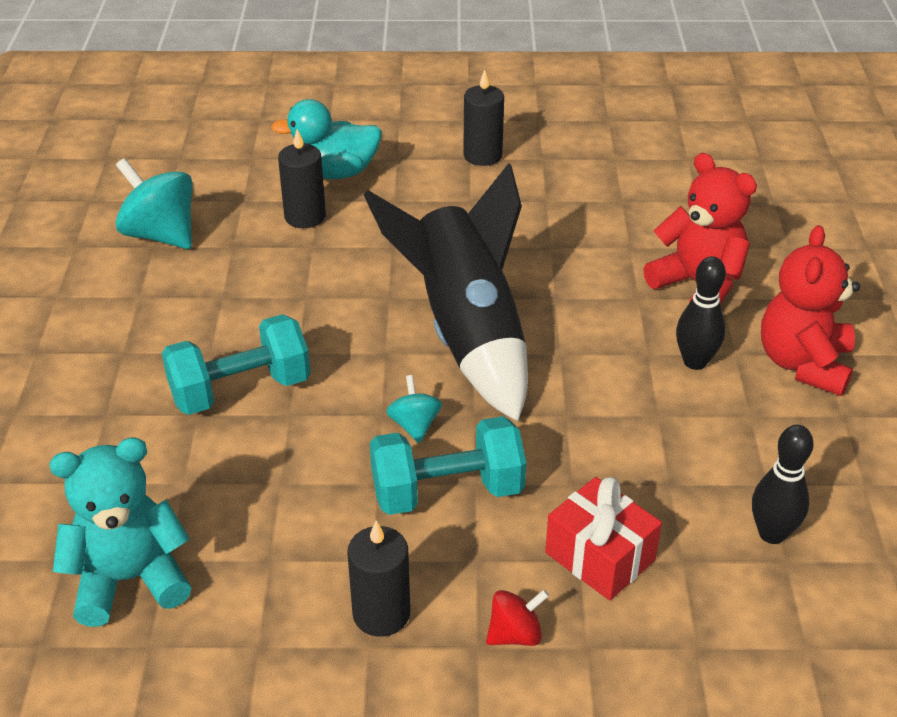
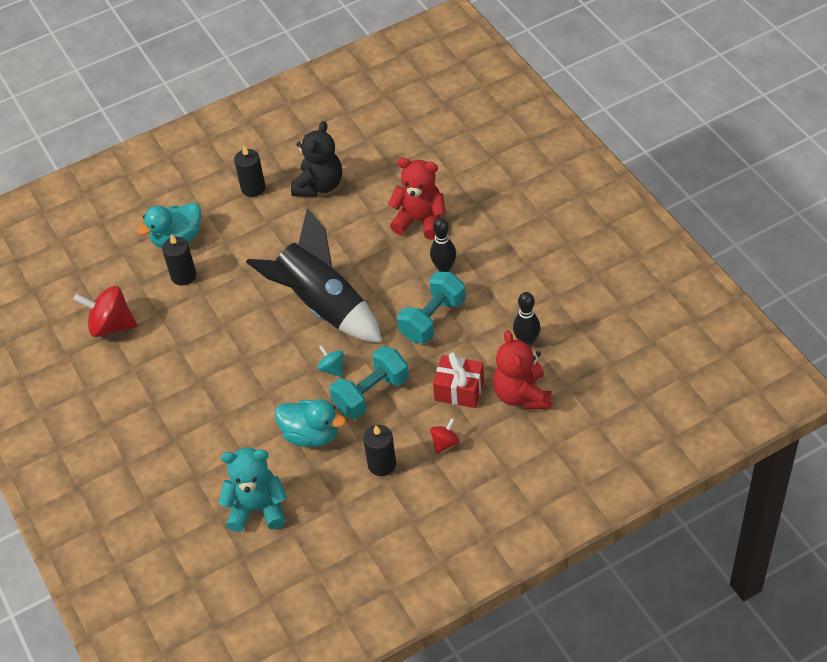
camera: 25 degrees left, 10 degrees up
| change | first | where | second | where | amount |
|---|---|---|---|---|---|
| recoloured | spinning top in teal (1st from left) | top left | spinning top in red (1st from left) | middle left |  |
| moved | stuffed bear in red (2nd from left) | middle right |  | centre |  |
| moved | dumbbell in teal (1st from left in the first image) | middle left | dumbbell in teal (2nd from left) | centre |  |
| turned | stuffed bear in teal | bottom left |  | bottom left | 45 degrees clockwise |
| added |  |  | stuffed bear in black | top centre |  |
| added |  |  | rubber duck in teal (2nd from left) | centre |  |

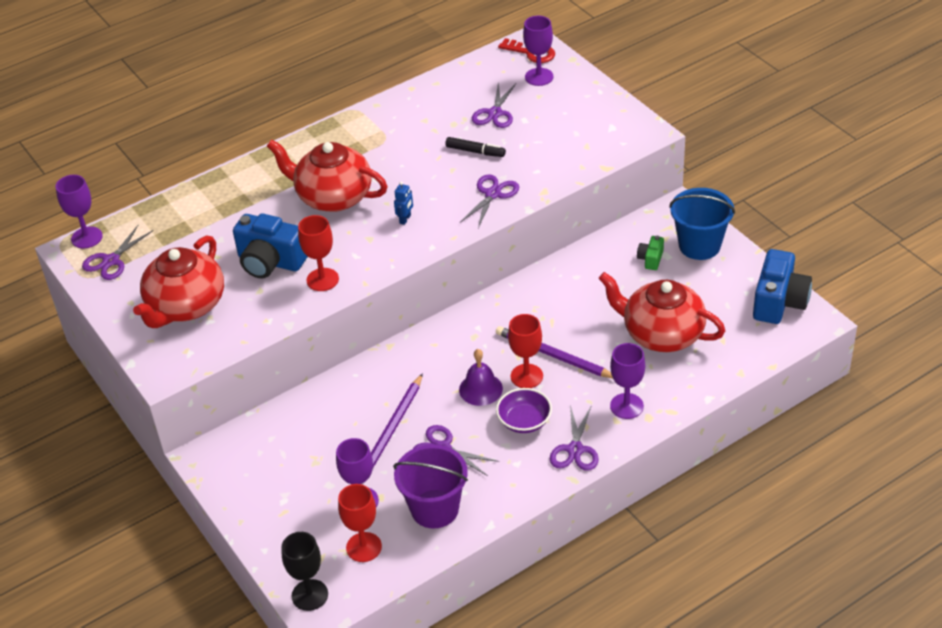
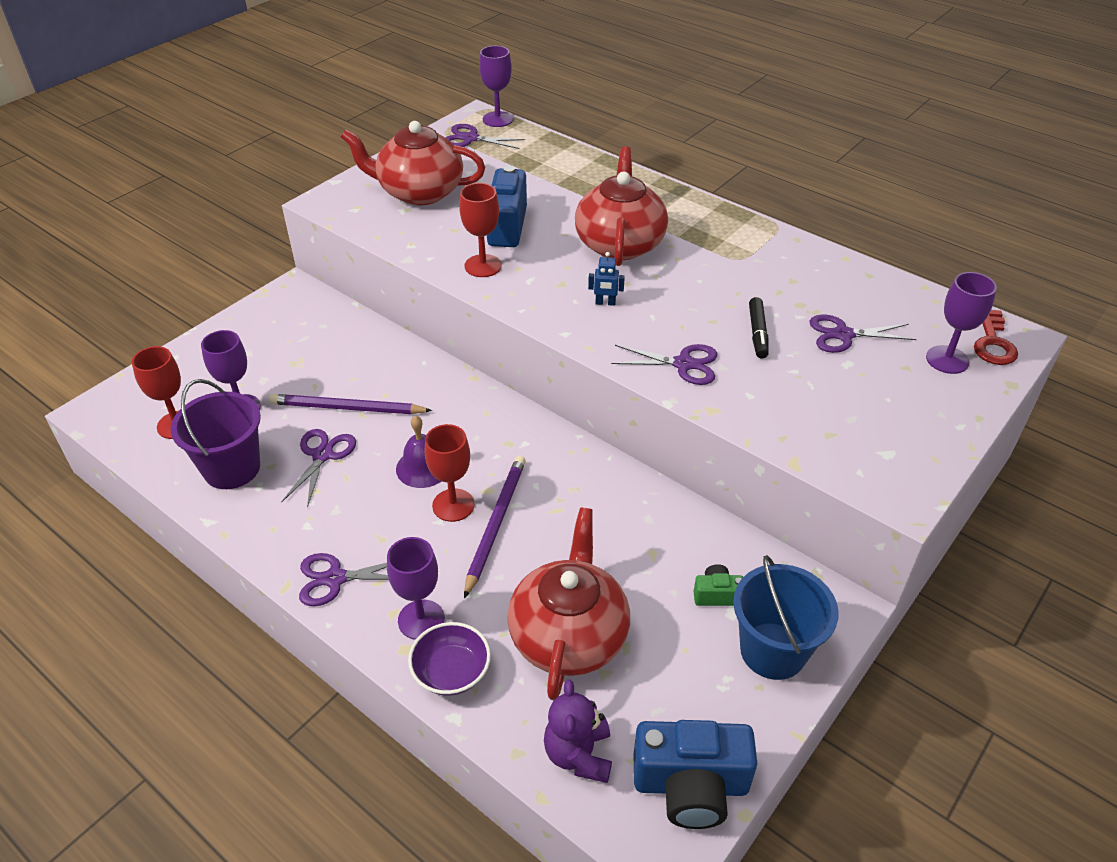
camera: 70 degrees right, 0 degrees up
| change | first | where | second | where | amount |
|---|---|---|---|---|---|
| moved | bowl in purple | centre |  | bottom centre |  |
| removed | goblet in black | bottom left |  |  |  |
| added |  |  | stuffed bear in purple | bottom centre |  |

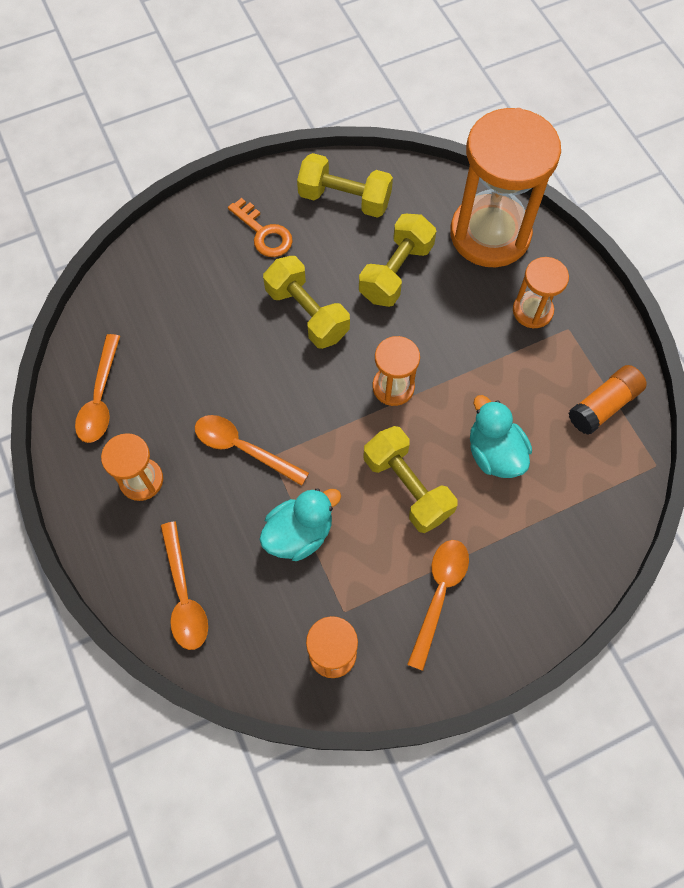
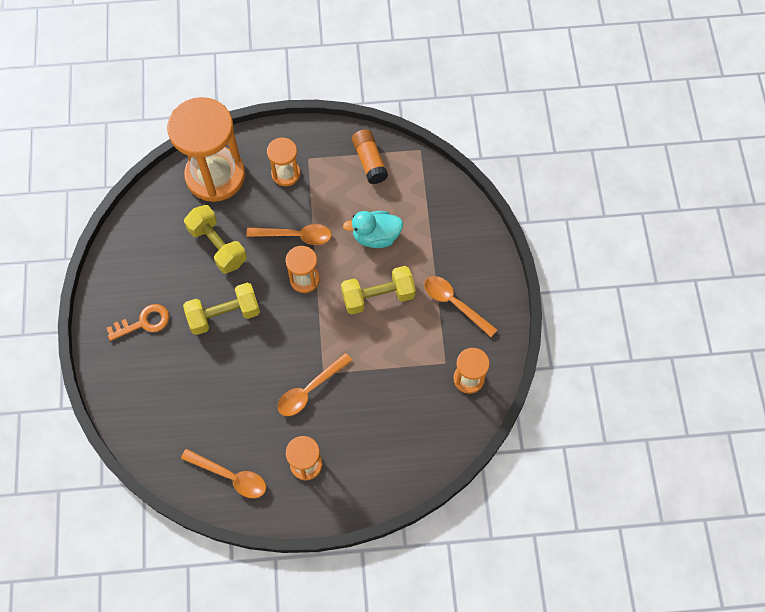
camera: 70 degrees left, 0 degrees up
| change | first | where | second | where | amount |
|---|---|---|---|---|---|
| removed | dumbbell in yellow (2nd from left) | top centre |  |  |  |
| removed | rubber duck in teal (1st from left) | centre |  |  |  |
| moved | tablespoon in orange-coloured (2nd from left) | middle left |  | centre |  |

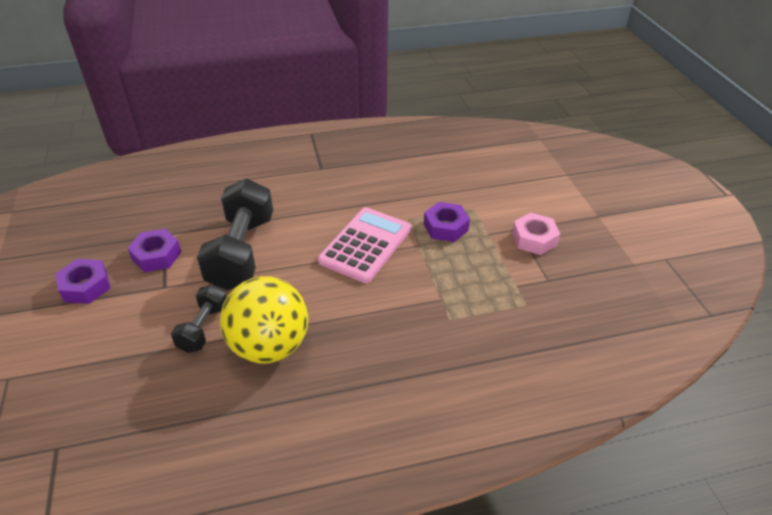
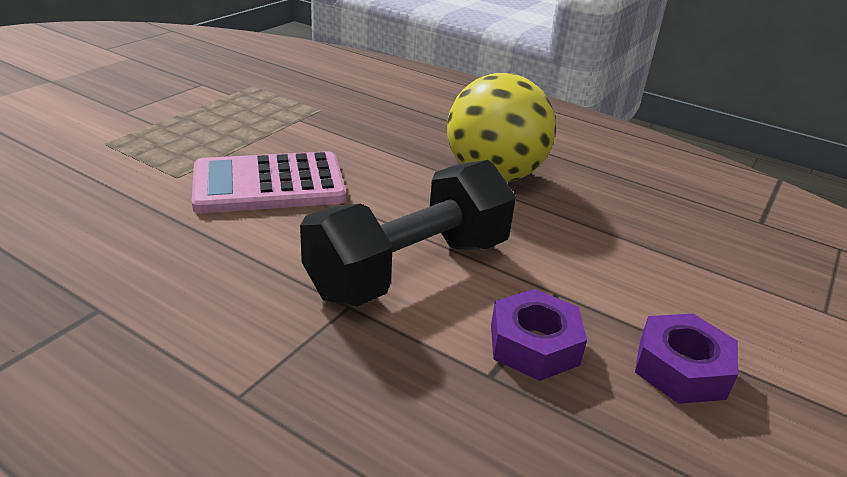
camera: 135 degrees left, 10 degrees down
| change | first | where | second | where | amount |
|---|---|---|---|---|---|
| removed | hex nut in purple (3rd from left) | centre |  |  |  |
| removed | hex nut in pink | middle right |  |  |  |
| removed | dumbbell in black (1st from left) | middle left |  |  |  |

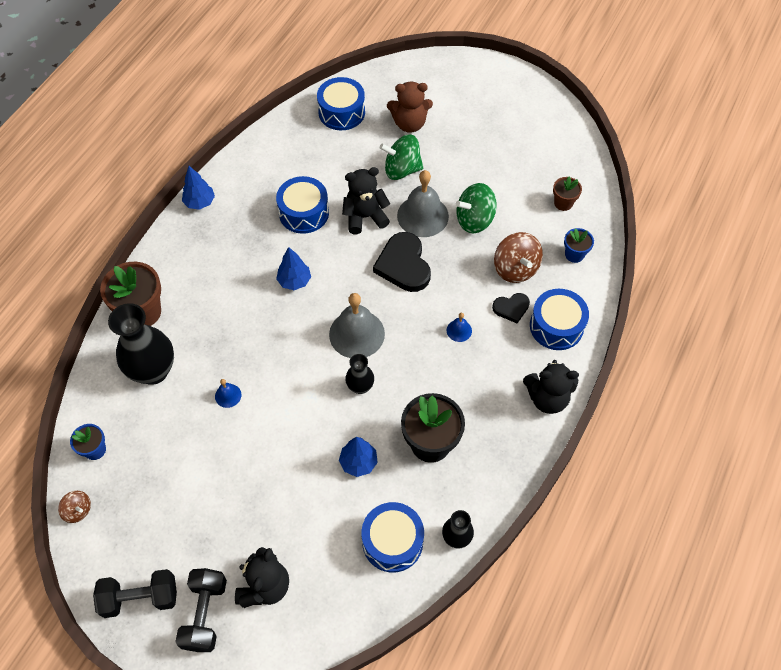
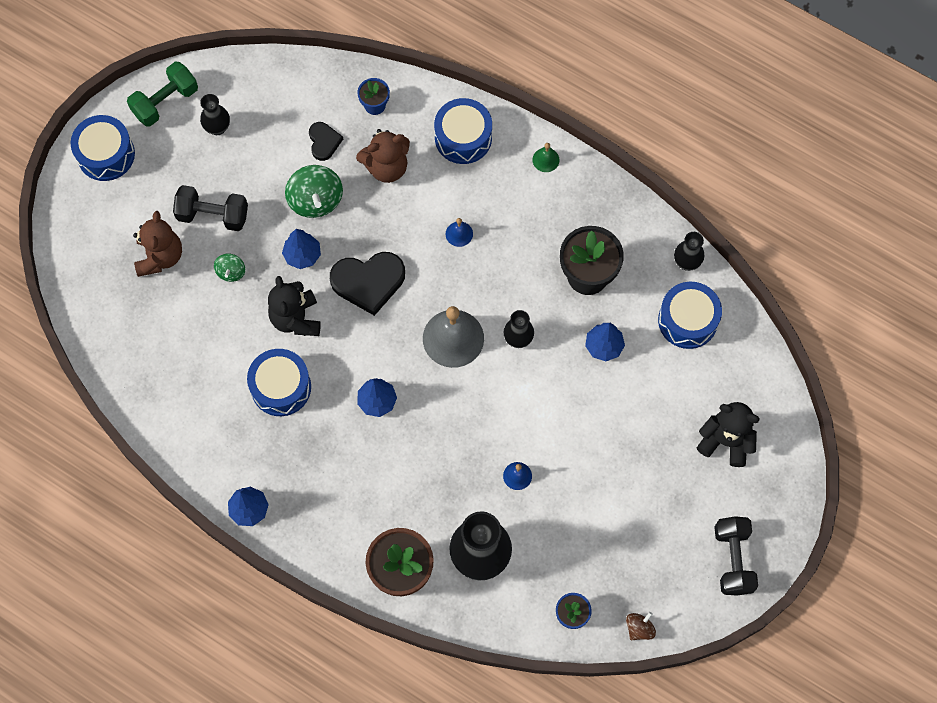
camera: 85 degrees left, 10 degrees up
| change | first | where | second | where | amount |
|---|---|---|---|---|---|
| moved | snare drum in royal blue (2nd from left in the first image) | top centre | snare drum in royal blue (1st from left) | top left |  |
| resized | spinning top in emerald (1st from left) | top centre |  | middle left | x0.55 |
| replaced | bell in grey (2nd from left) | top centre | tree in royal blue (2nd from left) | middle left |  |
| removed | flower pot in russet (2nd from left) | top right |  |  |  |
| replaced | spinning top in russet (2nd from left) | centre | stuffed bear in russet (2nd from left) | top centre |  |
| moved | love heart in black (2nd from left in the first image) | centre | love heart in black (1st from left) | top centre |  |
| replaced | stuffed bear in black (3rd from left) | middle right | bell in emerald | top centre |  |
| moved | dumbbell in black (2nd from left in the first image) | bottom left | dumbbell in black (1st from left) | top left |  |
| added |  |  | dumbbell in emerald | top left |  |
| added |  |  | vase in black (1st from left) | top left |  |

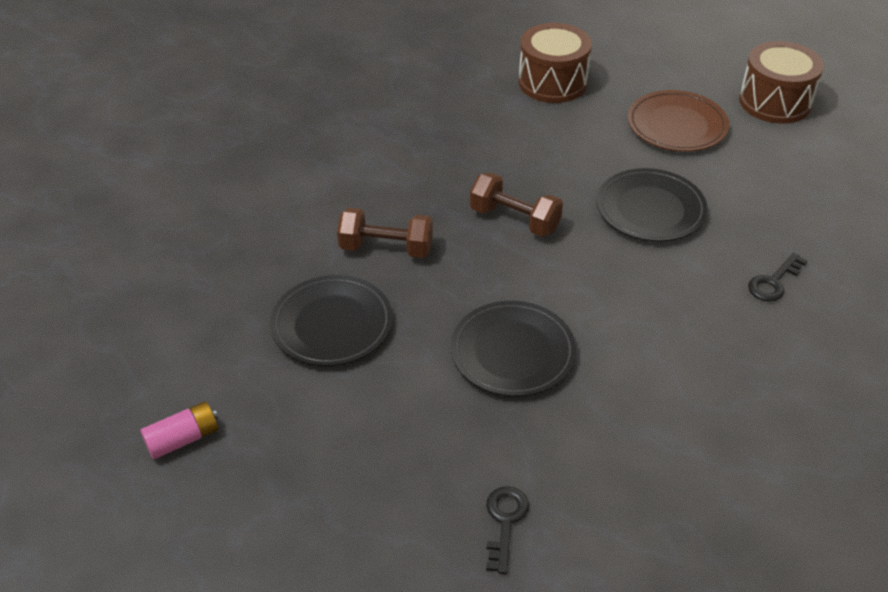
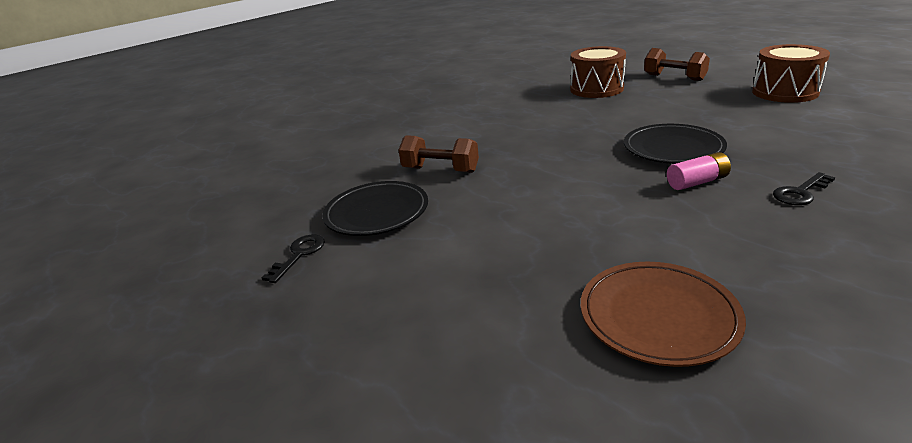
camera: 15 degrees right, 15 degrees down
| change | first | where | second | where | amount |
|---|---|---|---|---|---|
| moved | dinner plate in russet | top right |  | bottom right |  |
| moved | dumbbell in russet (2nd from left) | centre |  | top right |  |
| removed | dinner plate in black (2nd from left) | centre |  |  |  |
| moved | battery in pink | bottom left |  | middle right |  |
| moved | door key in black (1st from left) | bottom centre |  | middle left |  |

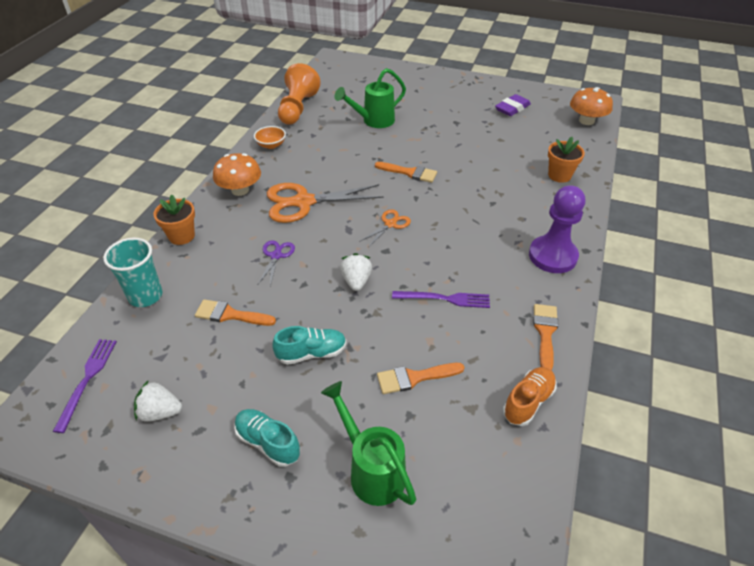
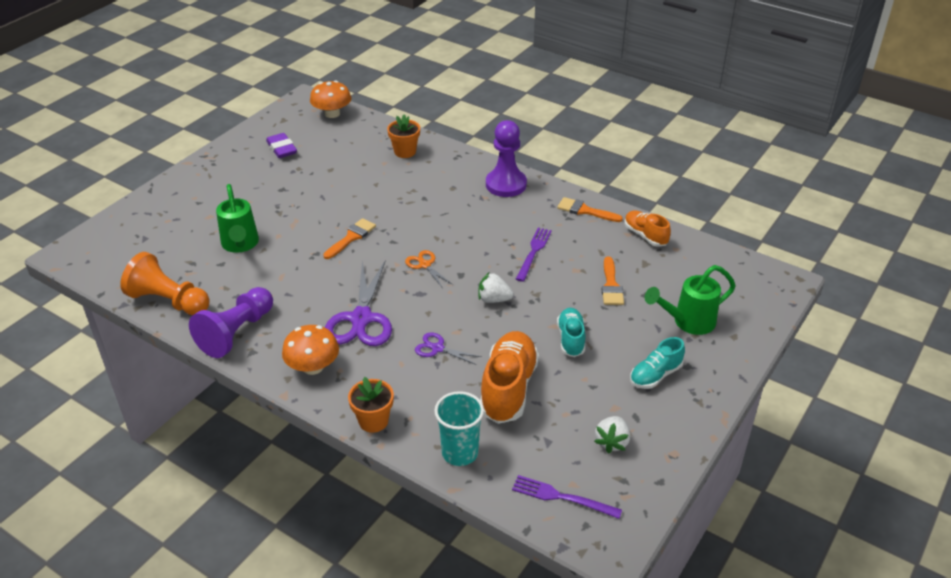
camera: 75 degrees left, 5 degrees down
| change | first | where | second | where | amount |
|---|---|---|---|---|---|
| replaced | bowl in orange-coloured | top centre | game pawn in purple (1st from left) | middle left |  |
| recoloured | pair of scissors in orange-coloured (1st from left) | centre | pair of scissors in purple (1st from left) | centre |  |
| replaced | brush in orange-coloured (1st from left) | middle left | sneaker in orange-coloured (1st from left) | centre |  |

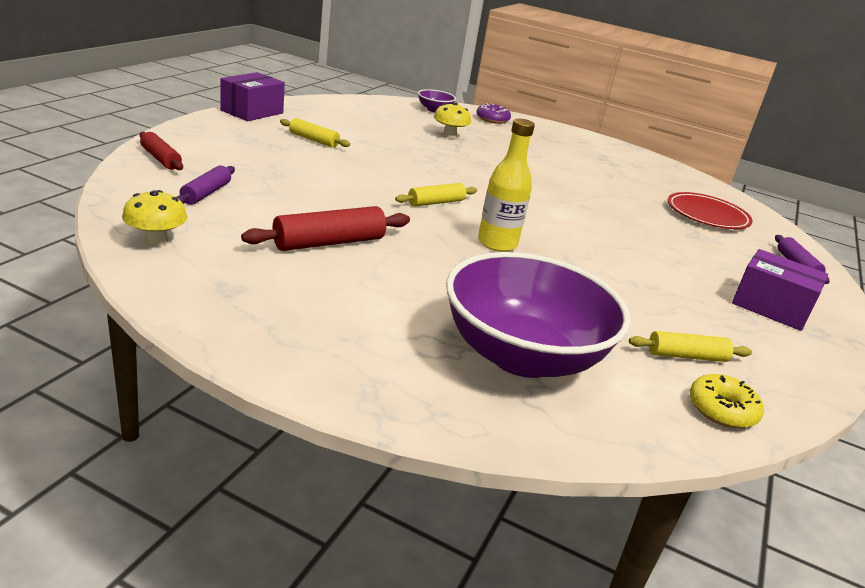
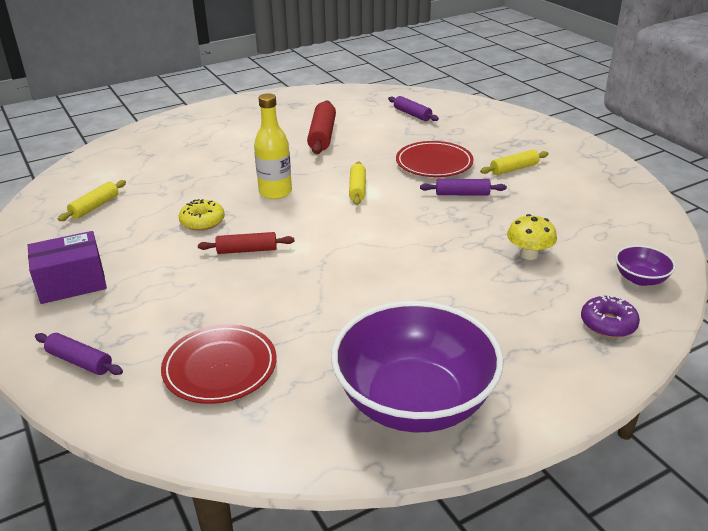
camera: 130 degrees right, 5 degrees up
| change | first | where | second | where | amount |
|---|---|---|---|---|---|
| removed | package in purple (1st from left) | top left |  |  |  |
| moved | pastry roller in red (1st from left) | top left |  | centre |  |
| removed | fungus in yellow (1st from left) | middle left |  |  |  |
| moved | bowl in purple (2nd from left in the first image) | centre | bowl in purple (1st from left) | bottom centre |  |
| moved | donut in yellow | bottom right |  | middle left |  |
| added |  |  | dinner plate in red (2nd from left) | top centre |  |
| added |  |  | pastry roller in purple (3rd from left) | centre |  |

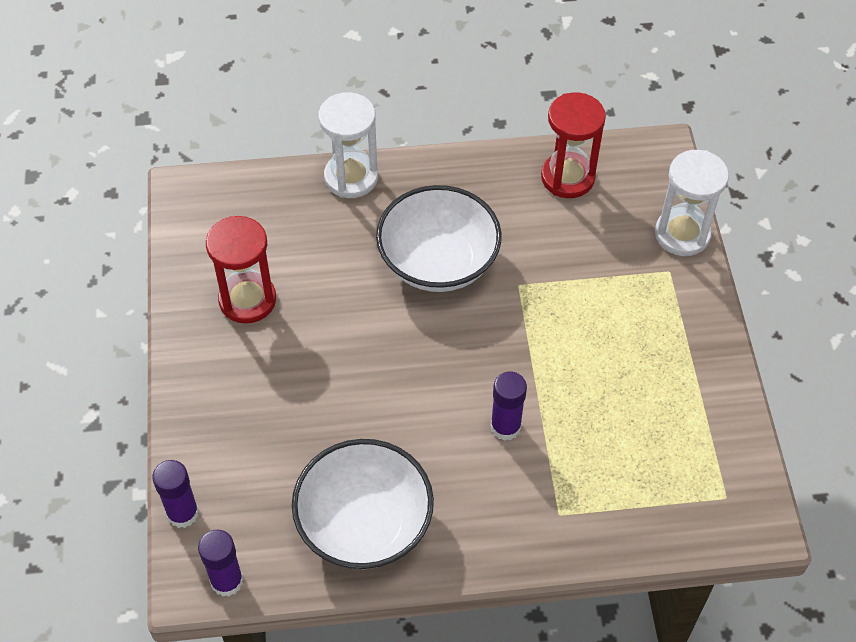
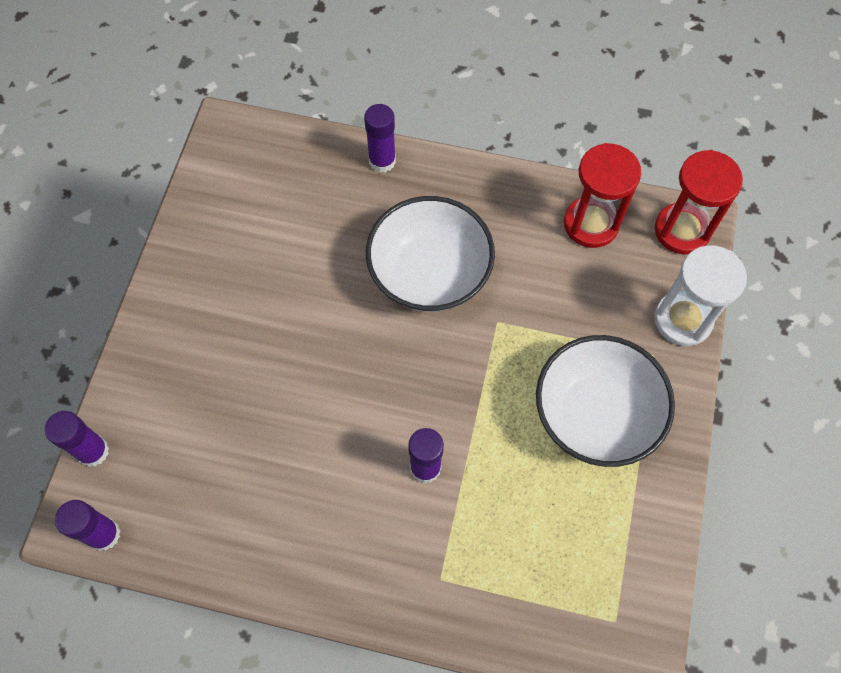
camera: 20 degrees right, 10 degrees up
| change | first | where | second | where | amount |
|---|---|---|---|---|---|
| replaced | sand timer in snow-white (1st from left) | top centre | glue stick in purple (3rd from left) | top centre |  |
| moved | sand timer in red (1st from left in the first image) | middle left | sand timer in red (2nd from left) | top right |  |
| moved | bowl in snow-white (1st from left in the first image) | bottom centre | bowl in snow-white (2nd from left) | middle right |  |

